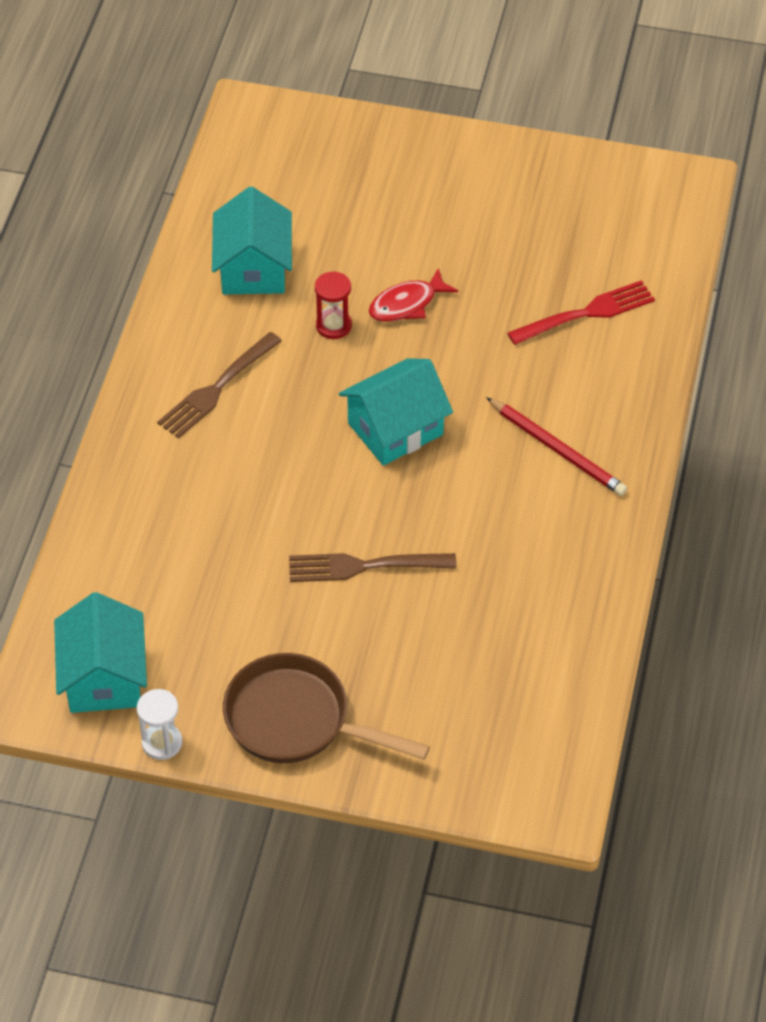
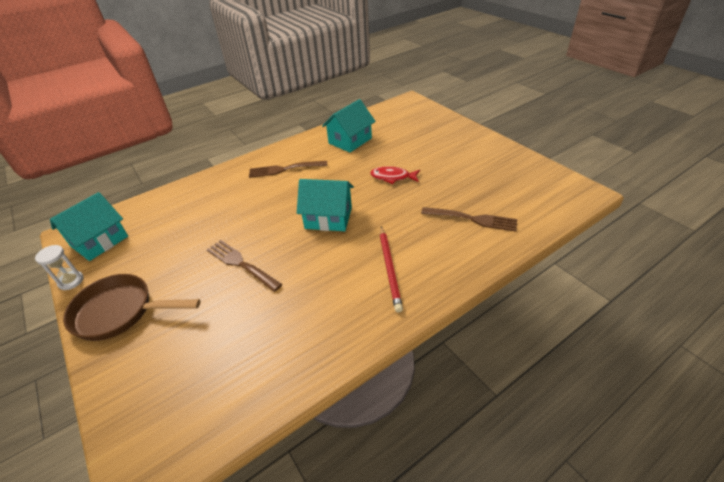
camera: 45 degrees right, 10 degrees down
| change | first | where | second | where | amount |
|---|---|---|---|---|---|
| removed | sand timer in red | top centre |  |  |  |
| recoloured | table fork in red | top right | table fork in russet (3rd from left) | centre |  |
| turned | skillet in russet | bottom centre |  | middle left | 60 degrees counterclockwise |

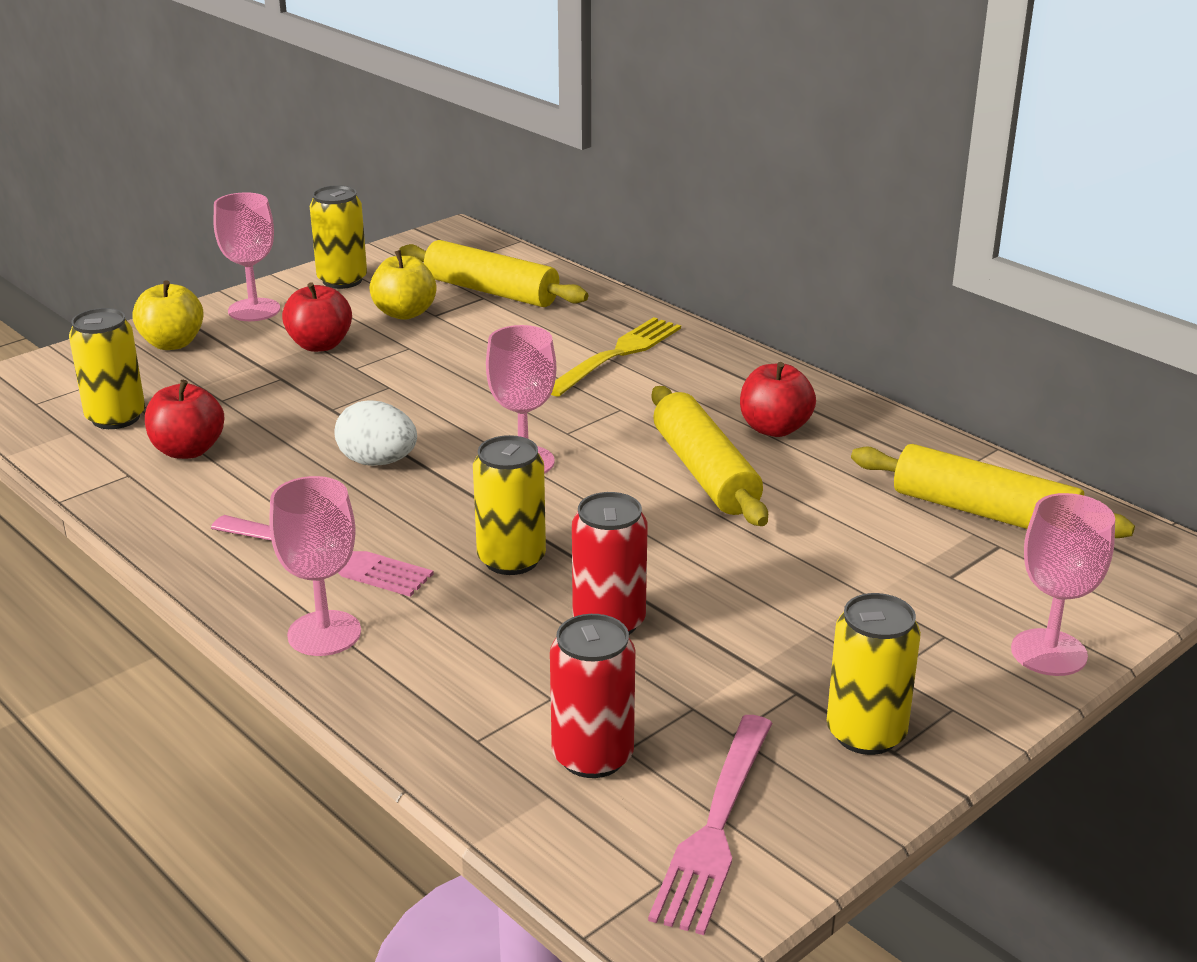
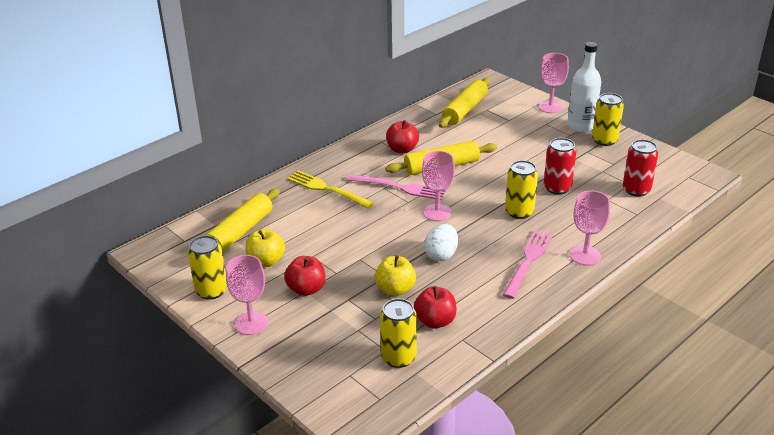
camera: 90 degrees left, 5 degrees up
| change | first | where | second | where | amount |
|---|---|---|---|---|---|
| moved | apple in yellow (1st from left in the first image) | top left | apple in yellow (2nd from left) | centre |  |
| moved | table fork in pink (2nd from left in the first image) | bottom centre | table fork in pink (1st from left) | centre |  |
| added |  |  | drink bottle in snow-white | top right |  |

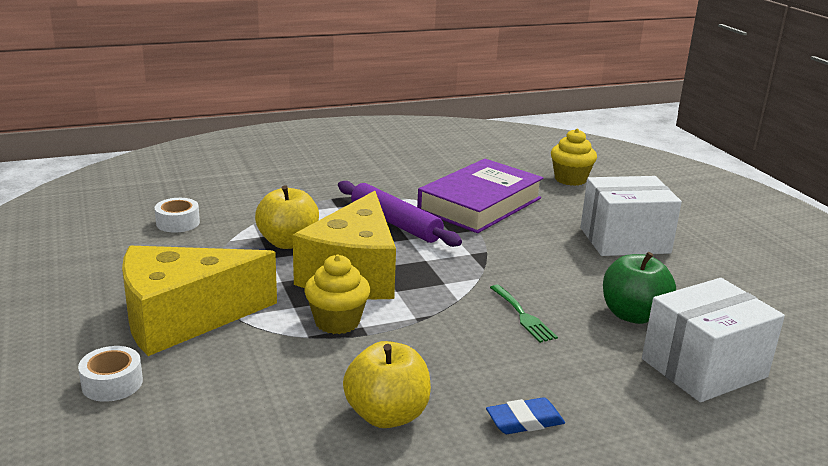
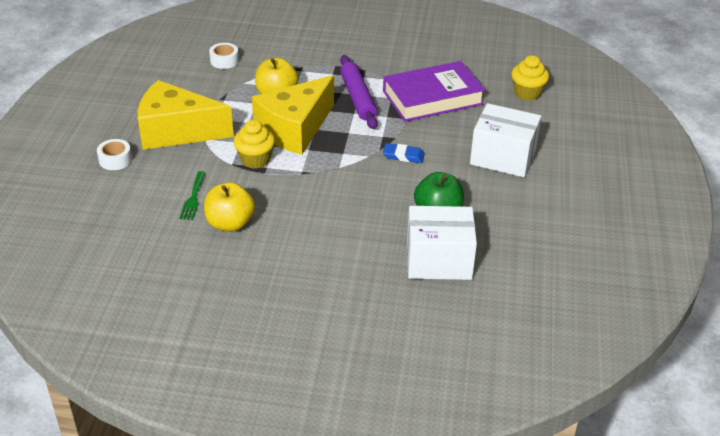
camera: 30 degrees right, 15 degrees up
| change | first | where | second | where | amount |
|---|---|---|---|---|---|
| moved | table fork in emerald | bottom centre |  | middle left |  |
| moved | gum eraser in royal blue | bottom centre |  | centre |  |

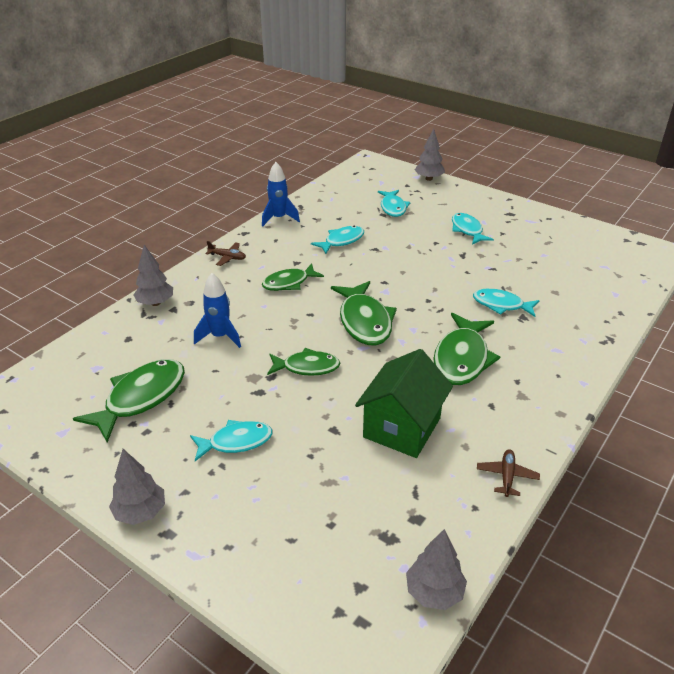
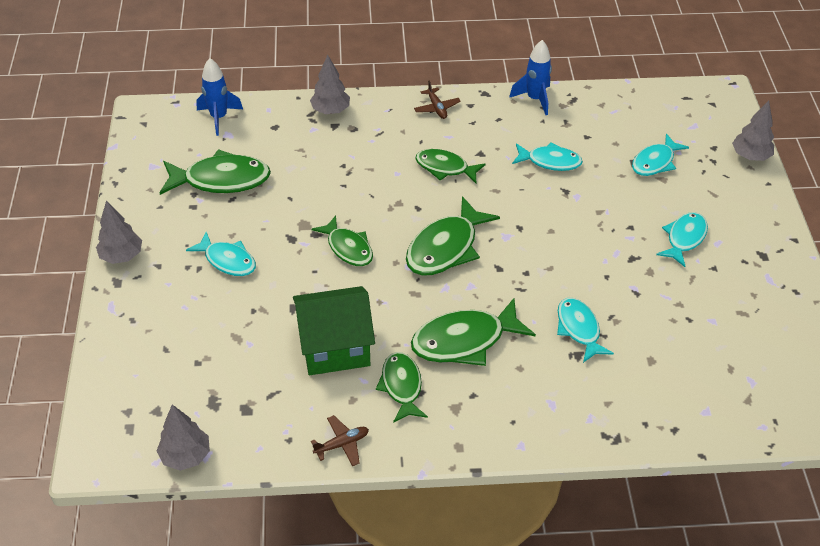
camera: 50 degrees right, 10 degrees up
| change | first | where | second | where | amount |
|---|---|---|---|---|---|
| moved | toy rocket in royal blue (1st from left) | middle left |  | top left |  |
| added |  |  | fish in emerald (3rd from left) | bottom centre |  |

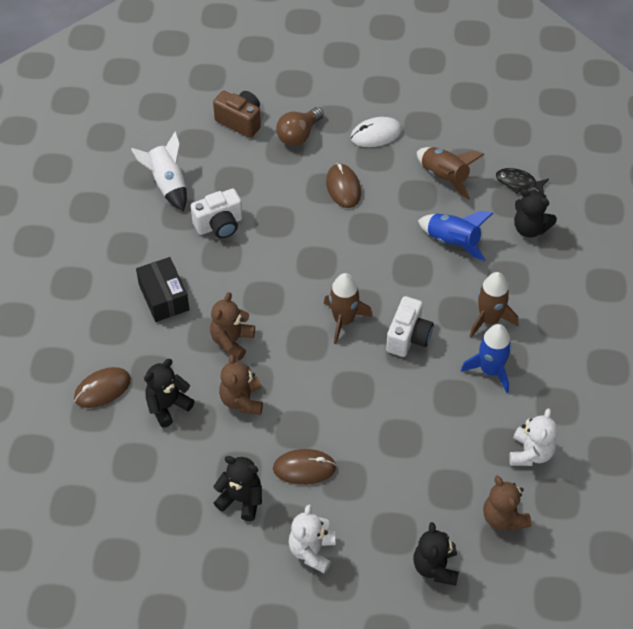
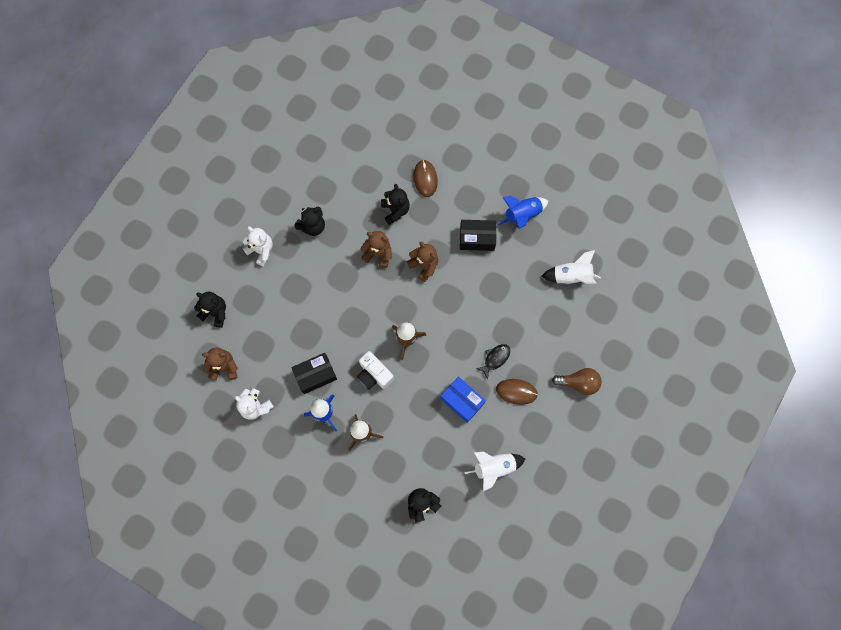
camera: 115 degrees right, 20 degrees up
| change | first | where | second | where | amount |
|---|---|---|---|---|---|
| removed | compact camera in russet | top centre |  |  |  |
| turned | light bulb in russet | top centre |  | middle right | 120 degrees clockwise |
| removed | PC mouse in snow-white | top centre |  |  |  |
| recoloured | toy rocket in russet (2nd from left) | top right | toy rocket in snow-white (1st from left) | bottom centre |  |
| moved | fish in black | top right |  | centre |  |
| removed | compact camera in snow-white (1st from left) | centre |  |  |  |
| moved | toy rocket in royal blue (1st from left in the first image) | middle right | toy rocket in royal blue (2nd from left) | centre |  |
| removed | PC mouse in russet (2nd from left) | bottom centre |  |  |  |
| added |  |  | package in black (1st from left) | centre |  |
| added |  |  | package in royal blue | centre |  |

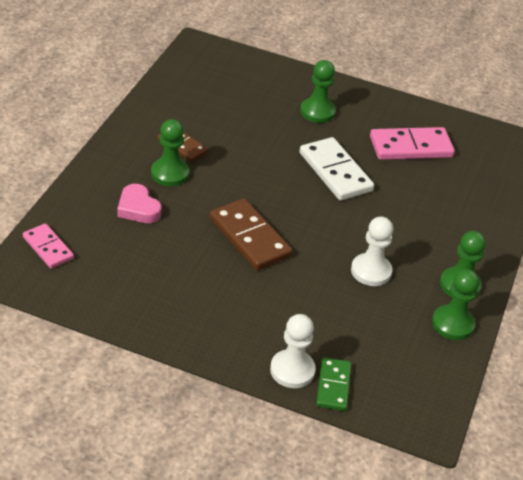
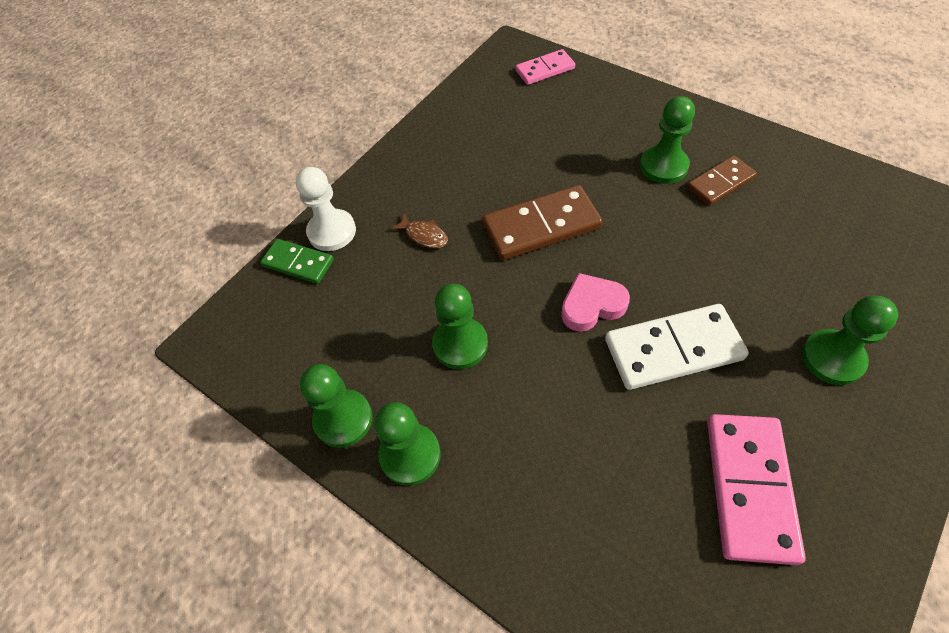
camera: 115 degrees right, 15 degrees up
| change | first | where | second | where | amount |
|---|---|---|---|---|---|
| moved | love heart in pink | middle left |  | centre |  |
| recoloured | game pawn in snow-white (2nd from left) | middle right | game pawn in emerald (3rd from left) | centre |  |
| added |  |  | fish in russet | centre |  |

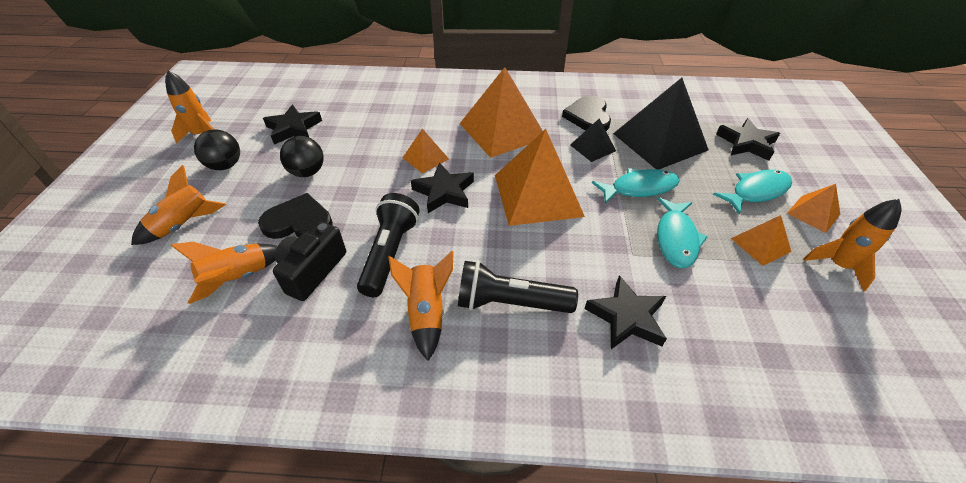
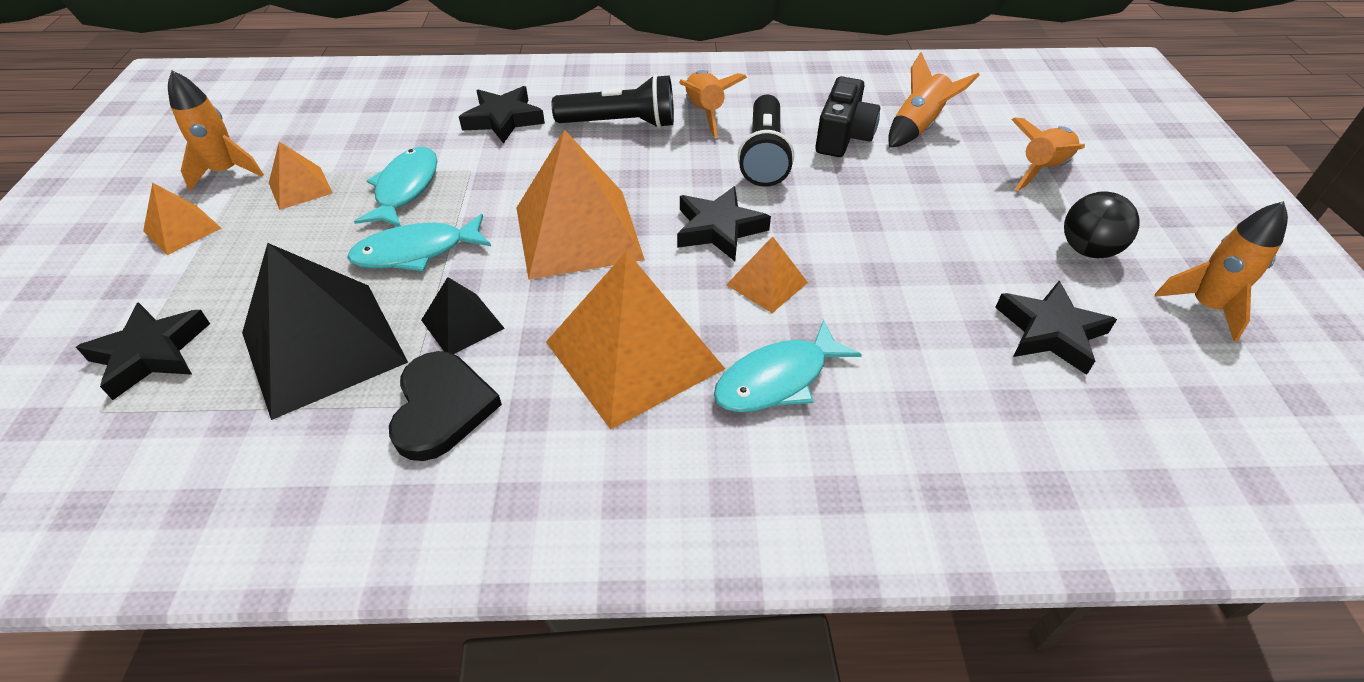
camera: 175 degrees right, 0 degrees up
| change | first | where | second | where | amount |
|---|---|---|---|---|---|
| removed | play ball in black (2nd from left) | top left |  |  |  |
| moved | fish in teal (3rd from left) | middle right |  | centre |  |
| removed | love heart in black (1st from left) | middle left |  |  |  |

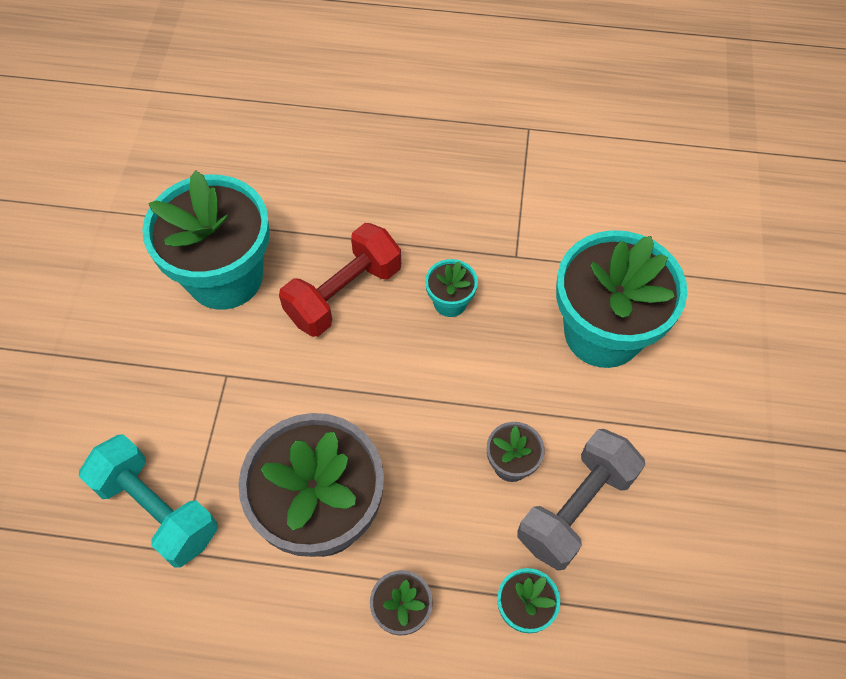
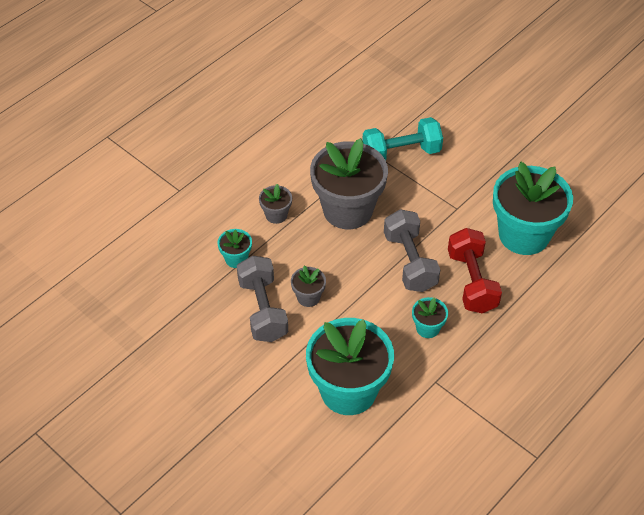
camera: 125 degrees right, 10 degrees down
| change | first | where | second | where | amount |
|---|---|---|---|---|---|
| added |  |  | dumbbell in grey (2nd from left) | centre |  |

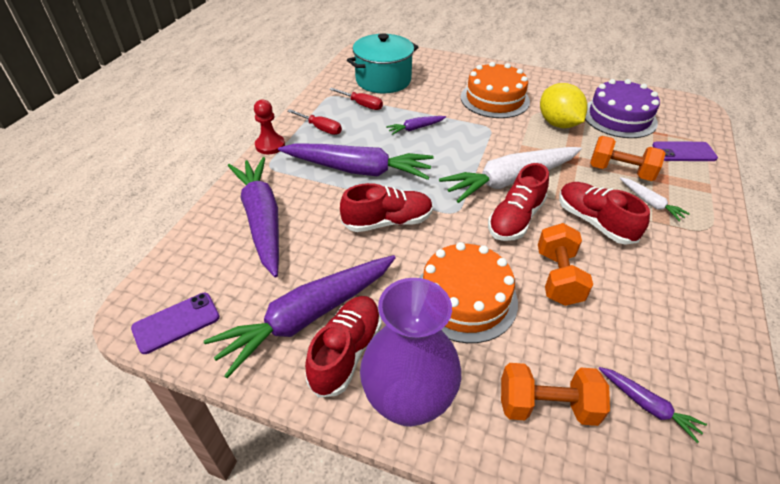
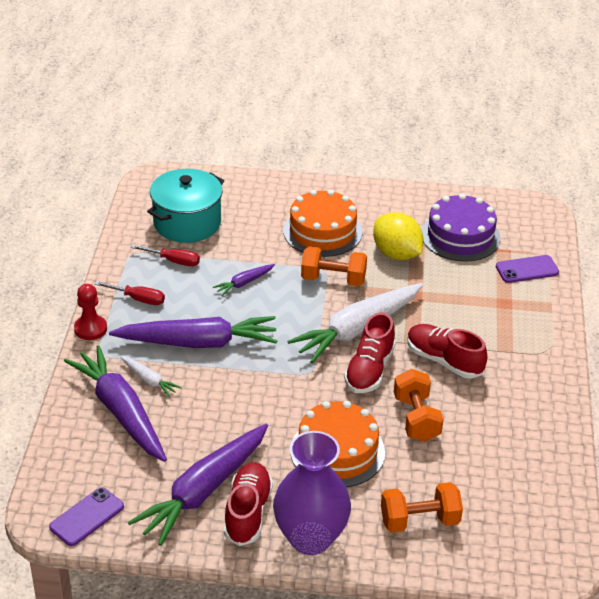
camera: 15 degrees left, 5 degrees down
| change | first | where | second | where | amount |
|---|---|---|---|---|---|
| moved | dumbbell in orange-coloured (3rd from left in the first image) | top right | dumbbell in orange-coloured (1st from left) | centre |  |
| moved | root vegetable in snow-white (2nd from left in the first image) | middle right | root vegetable in snow-white (1st from left) | middle left |  |
| removed | sneaker in red (2nd from left) | centre |  |  |  |
| removed | root vegetable in purple (5th from left) | bottom right |  |  |  |

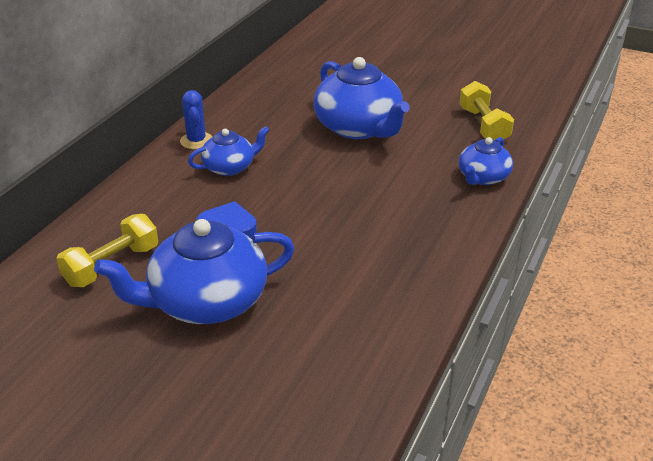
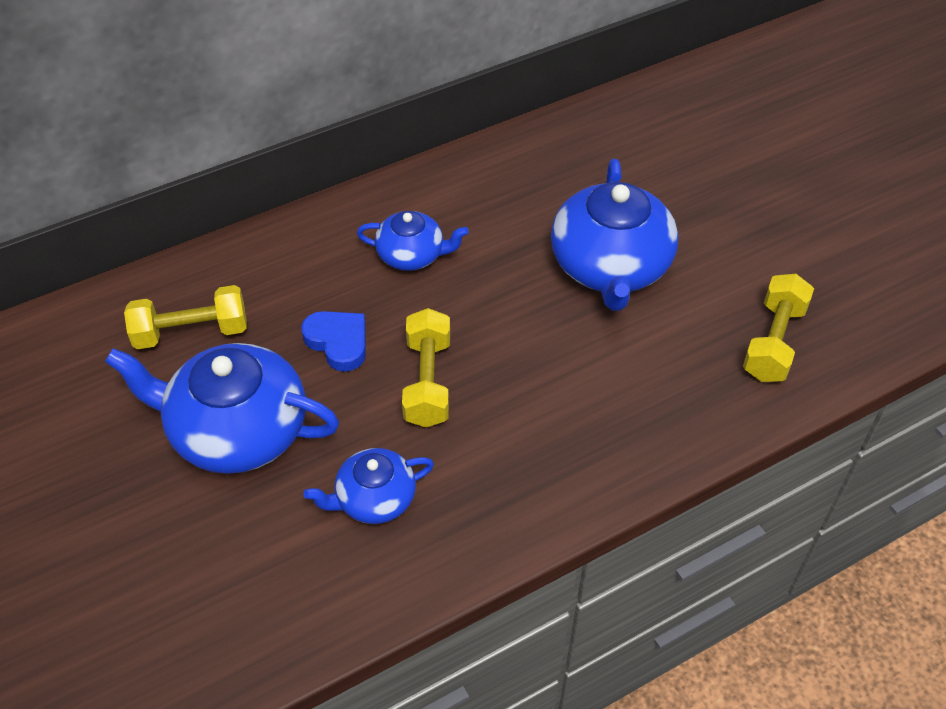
camera: 35 degrees right, 15 degrees up
| change | first | where | second | where | amount |
|---|---|---|---|---|---|
| removed | prickly plant in royal blue | top left |  |  |  |
| moved | teapot in royal blue (4th from left in the first image) | middle right | teapot in royal blue (2nd from left) | bottom centre |  |
| added |  |  | dumbbell in yellow (2nd from left) | centre |  |

